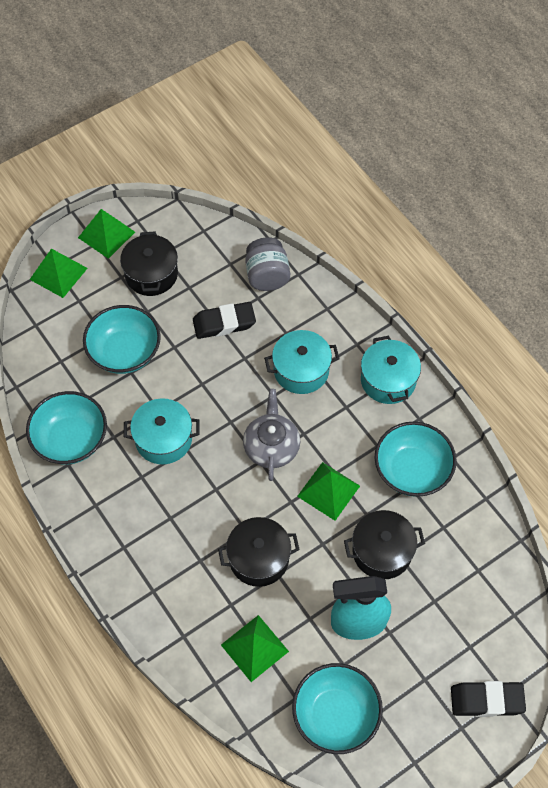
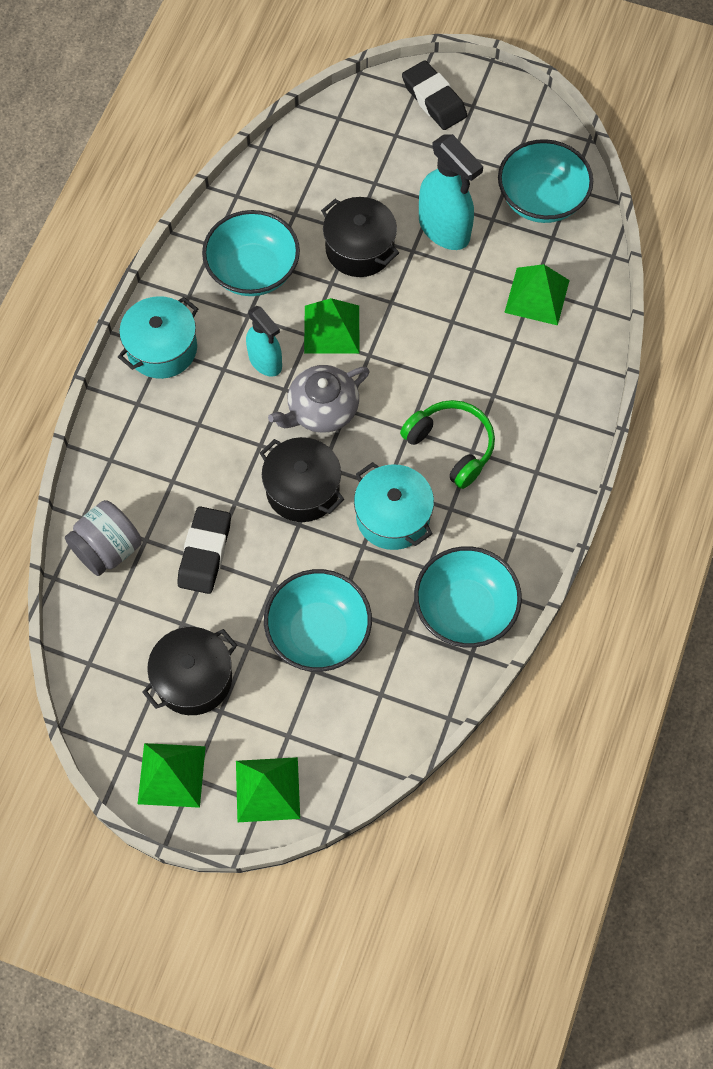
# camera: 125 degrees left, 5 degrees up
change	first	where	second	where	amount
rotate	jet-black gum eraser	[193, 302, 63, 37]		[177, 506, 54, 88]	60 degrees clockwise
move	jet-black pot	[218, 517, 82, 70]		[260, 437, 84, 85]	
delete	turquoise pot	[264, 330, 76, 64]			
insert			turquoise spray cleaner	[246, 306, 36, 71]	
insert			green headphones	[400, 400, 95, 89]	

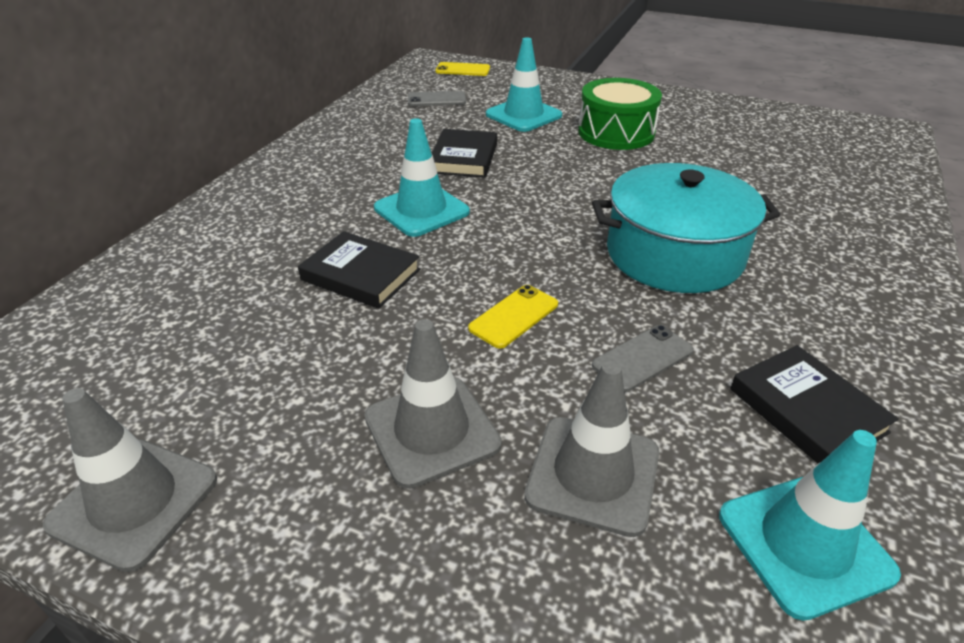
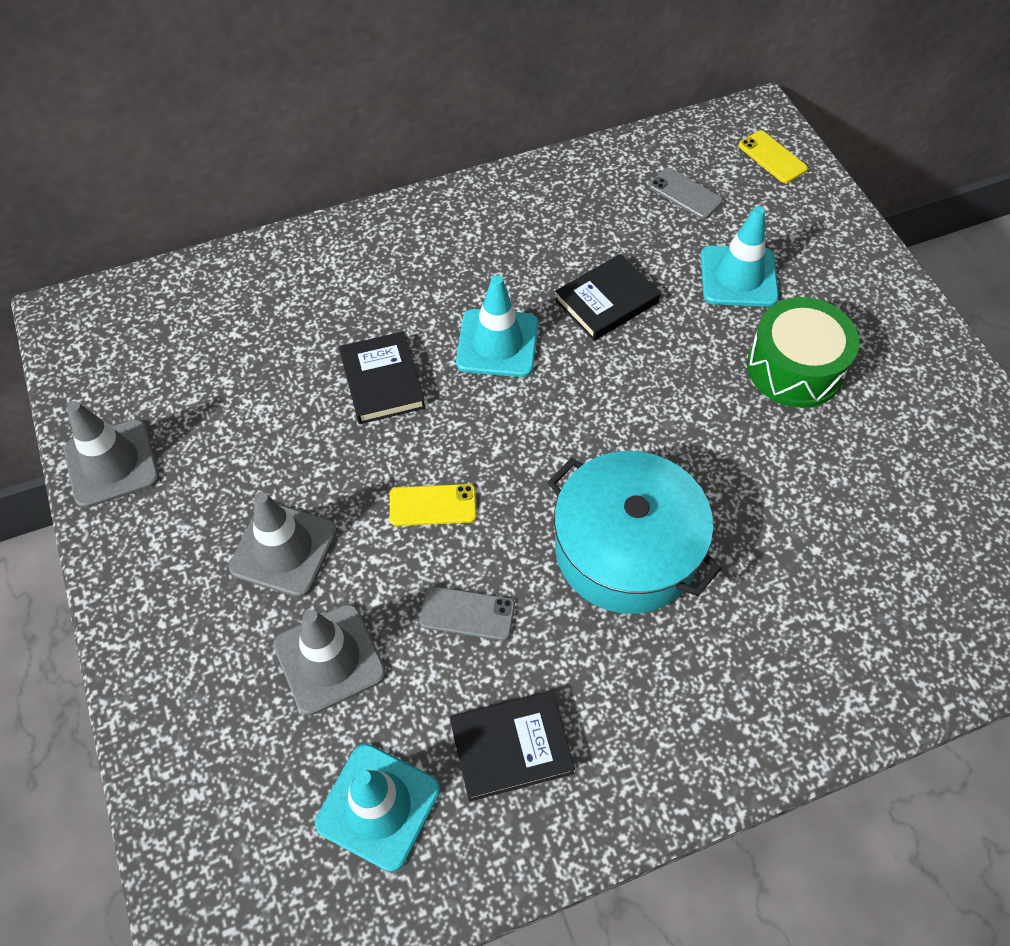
# camera: 45 degrees right, 20 degrees up
change	first	where	second	where	amount
rotate	jet-black hardback	[730, 345, 169, 118]		[450, 691, 125, 111]	60 degrees clockwise

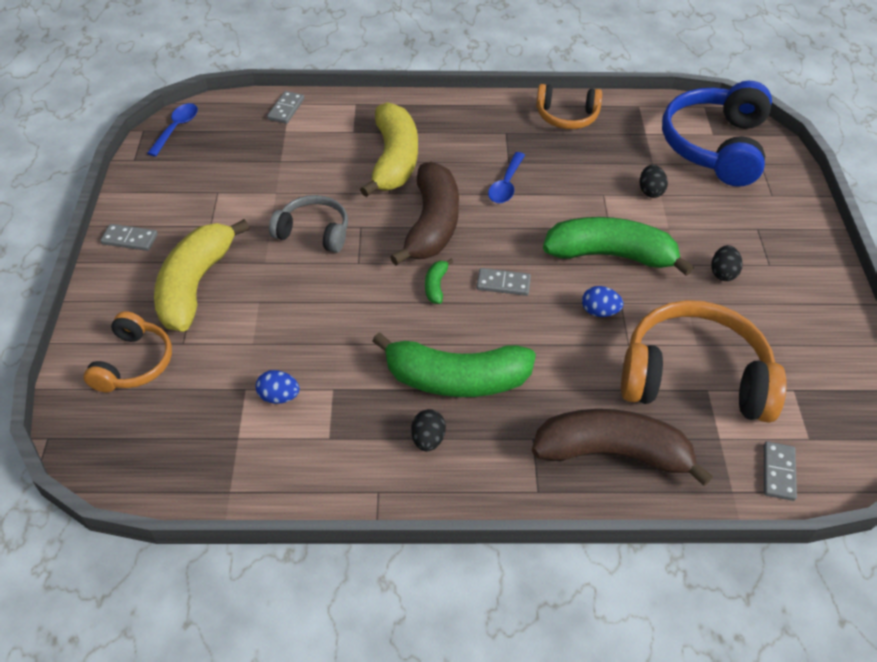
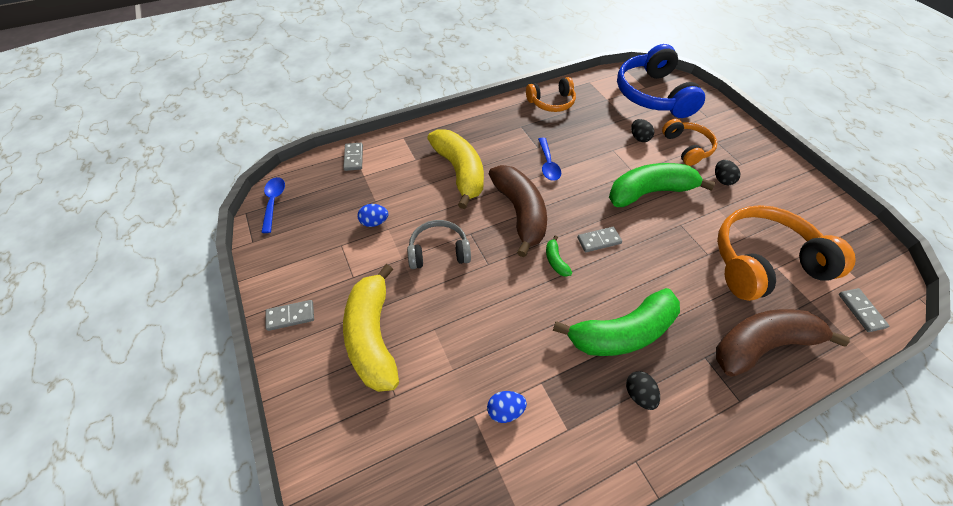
# camera: 25 degrees left, 5 degrees up
change	first	where	second	where	amount
move	orange headphones	[83, 311, 89, 82]		[662, 119, 55, 47]	
move	royal blue egg	[582, 286, 41, 31]		[357, 204, 31, 23]	

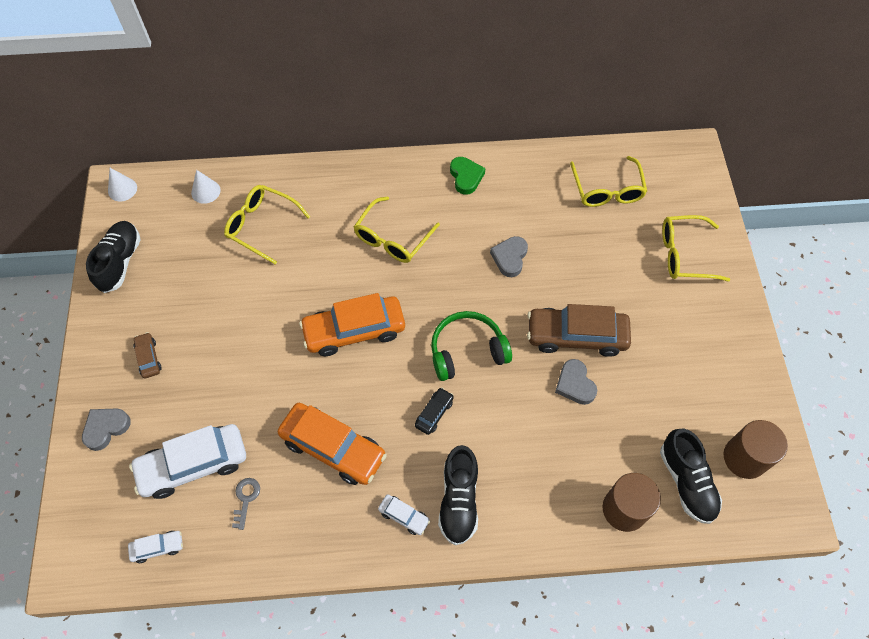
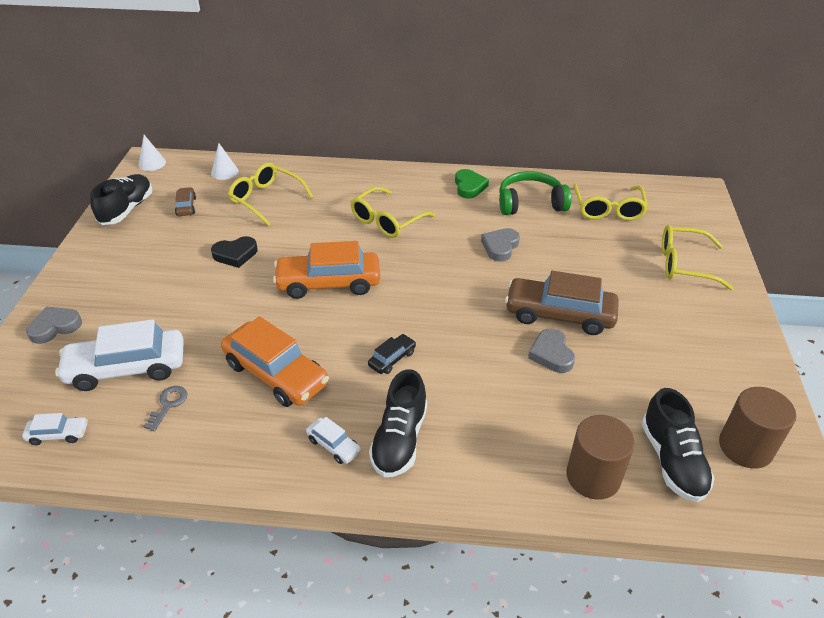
# camera: 10 degrees right, 20 degrees down
change	first	where	second	where	amount
move	brown automobile	[134, 332, 27, 46]		[175, 187, 21, 29]	
move	green headphones	[431, 311, 81, 70]		[499, 171, 73, 44]	
insert			jet-black heart	[211, 236, 47, 32]	

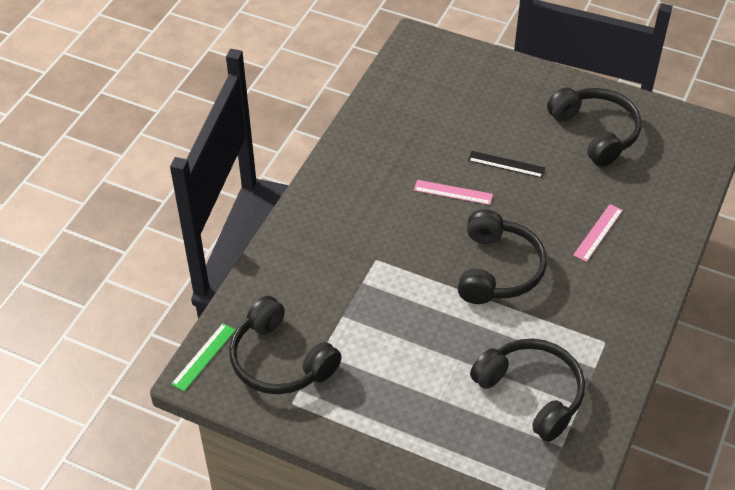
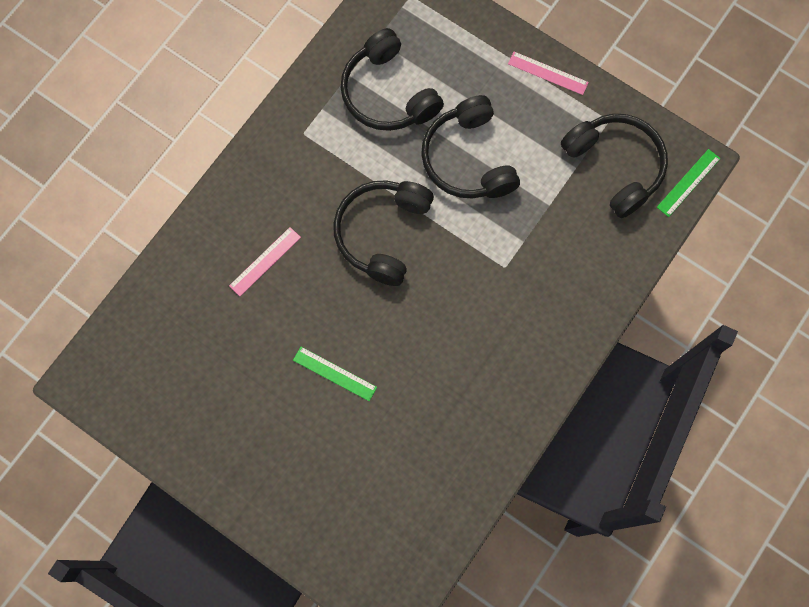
# camera: 170 degrees left, 25 degrees up
change	first	where	second	where	amount
move	rose-pink measuring stick	[414, 180, 79, 25]		[508, 52, 81, 43]	
recolor	jet-black measuring stick	[468, 151, 78, 27]	green measuring stick	[293, 347, 84, 54]	
move	jet-black headphones	[547, 88, 94, 79]		[421, 95, 99, 104]	

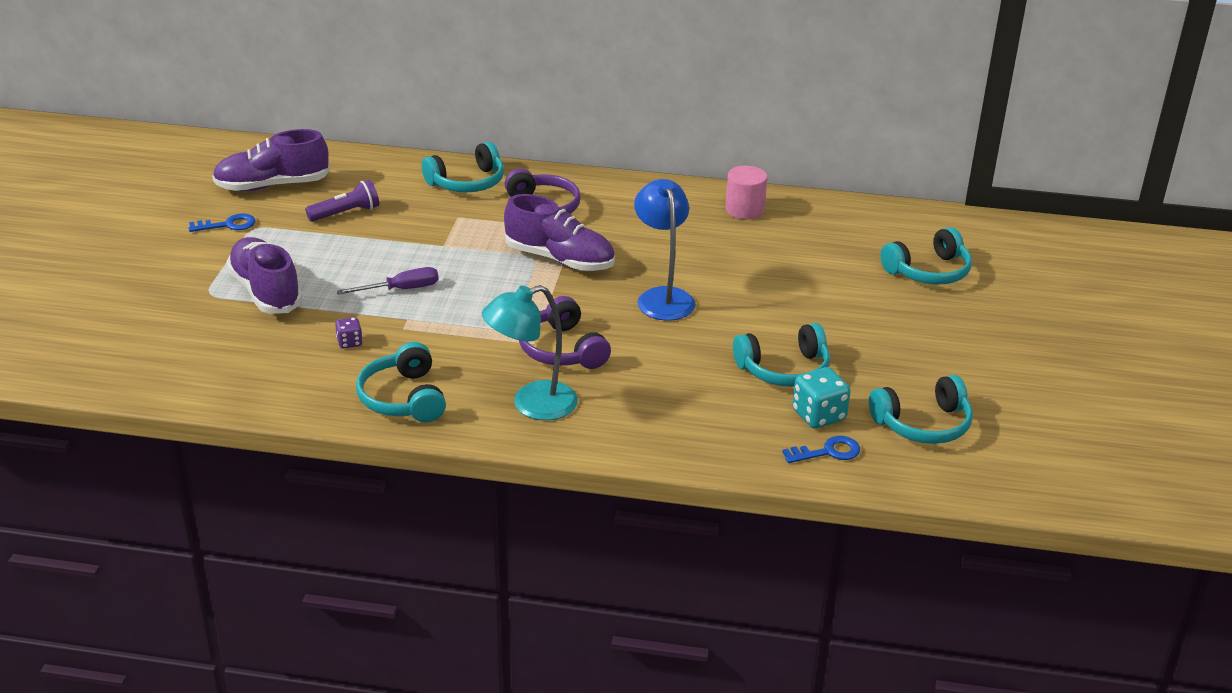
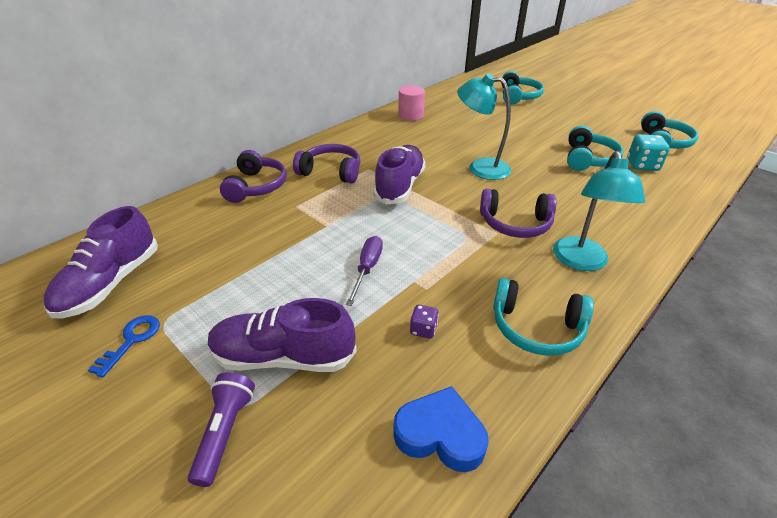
# camera: 55 degrees left, 5 degrees up
change	first	where	second	where	amount
move	purple flashlight	[305, 180, 74, 42]		[188, 372, 67, 115]	
recolor	turquoise headphones	[422, 142, 82, 51]	purple headphones	[220, 150, 67, 53]	
rotate	purple sneaker	[504, 194, 111, 77]		[373, 145, 53, 60]	45 degrees counterclockwise
recolor	royal blue reading lamp	[634, 179, 62, 142]	turquoise reading lamp	[457, 74, 54, 106]	
delete	royal blue latchkey	[782, 436, 78, 27]			
insert			royal blue heart	[393, 386, 96, 86]	

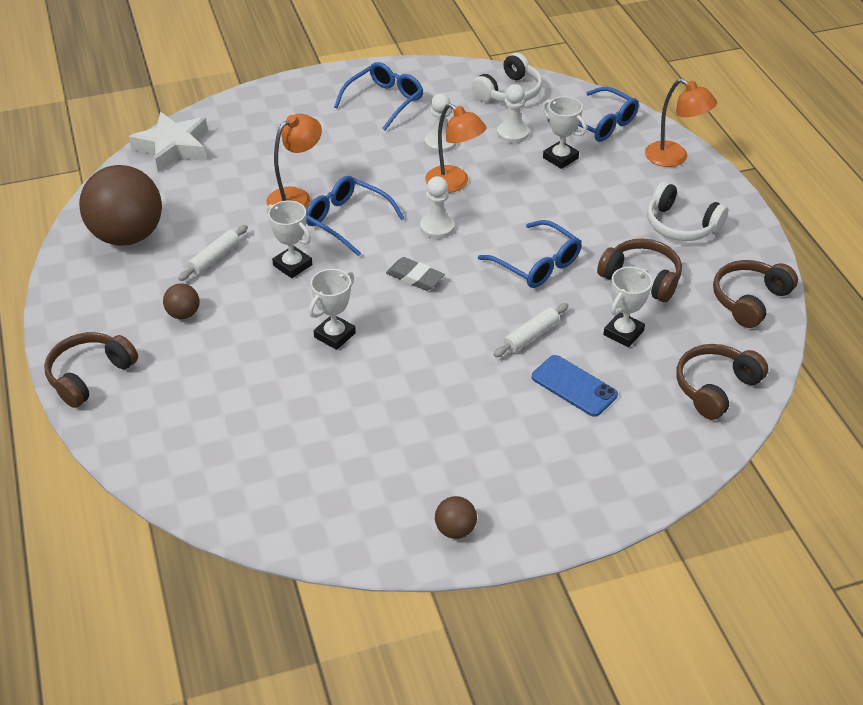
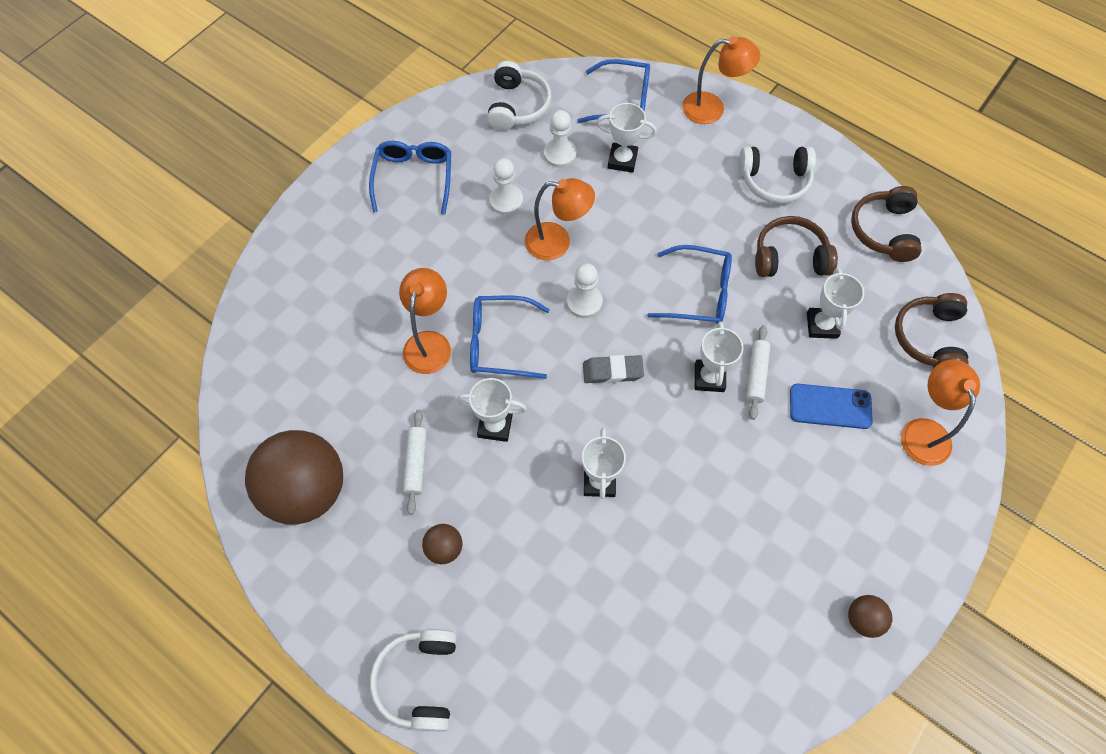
# camera: 35 degrees left, 20 degrees up
change	first	where	second	where	amount
recolor	brown headphones	[44, 332, 94, 76]	pure white headphones	[370, 629, 87, 102]	
delete	pure white star shape	[129, 112, 79, 60]			
insert			pure white trophy	[695, 321, 48, 71]	
insert			orange reading lamp	[901, 360, 79, 106]	

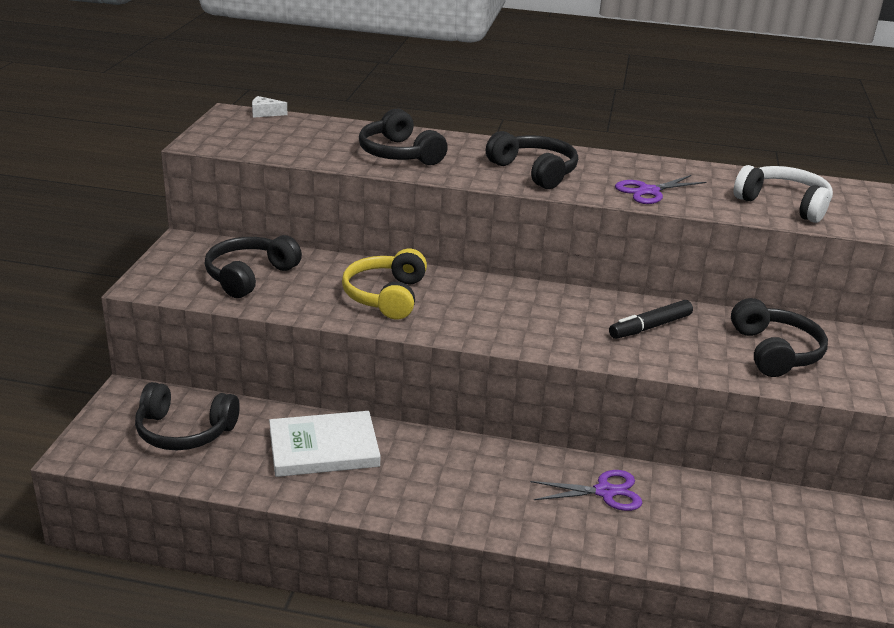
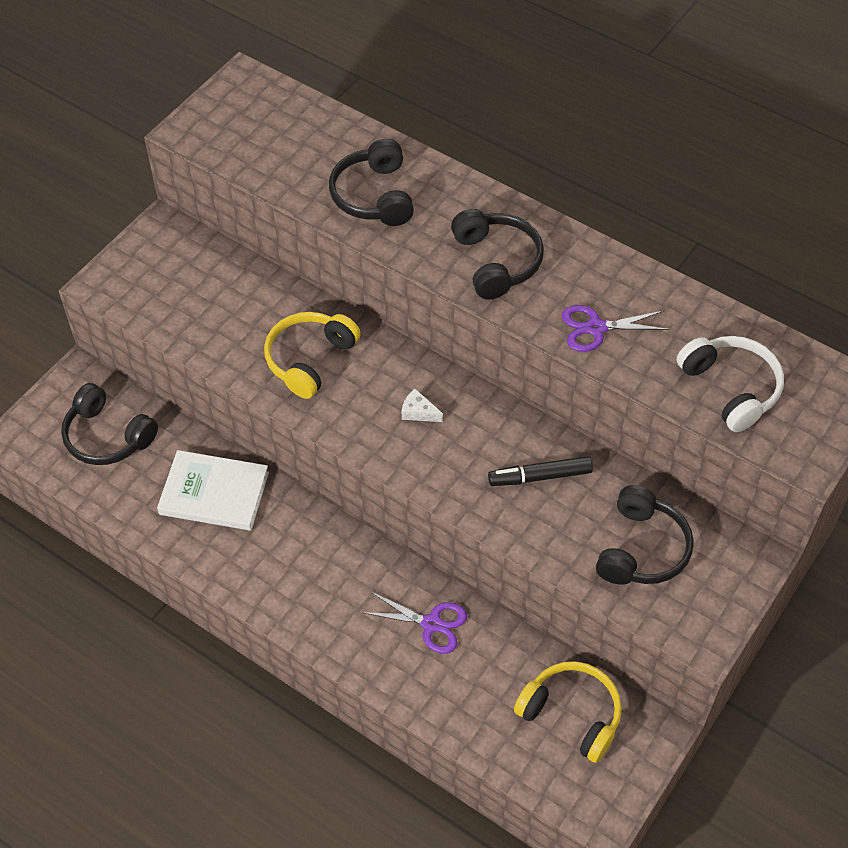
# camera: 25 degrees right, 25 degrees up
change	first	where	second	where	amount
delete	jet-black headphones	[205, 235, 97, 63]			
move	pure white cheese wedge	[252, 96, 36, 22]		[402, 389, 41, 33]	
insert			golden headphones	[514, 661, 108, 102]	

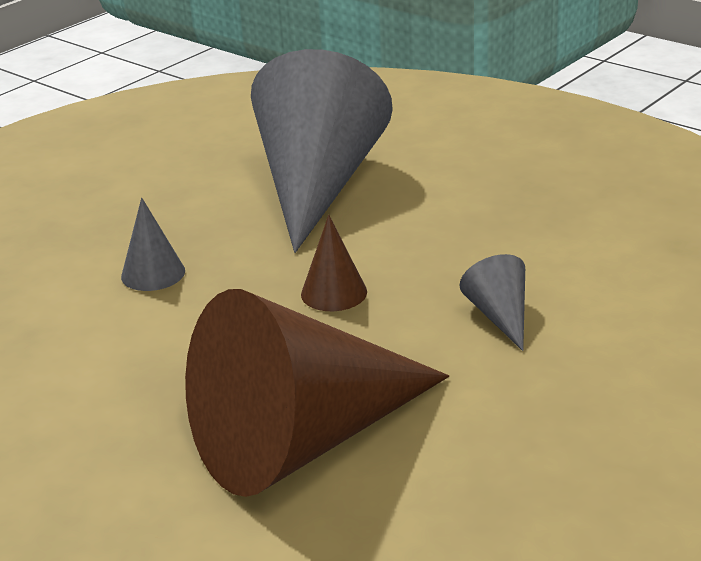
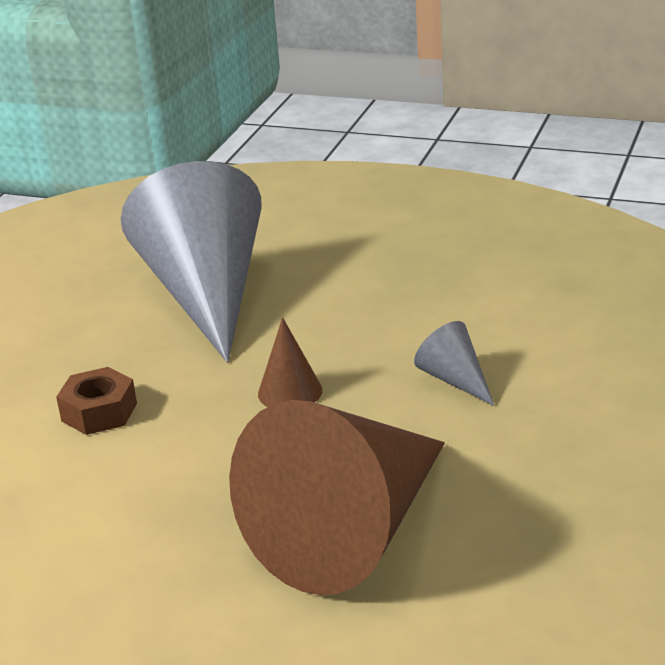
# camera: 20 degrees left, 0 degrees up
change	first	where	second	where	amount
replace	grey solid cone	[121, 198, 64, 93]	brown nut	[56, 367, 81, 68]	

